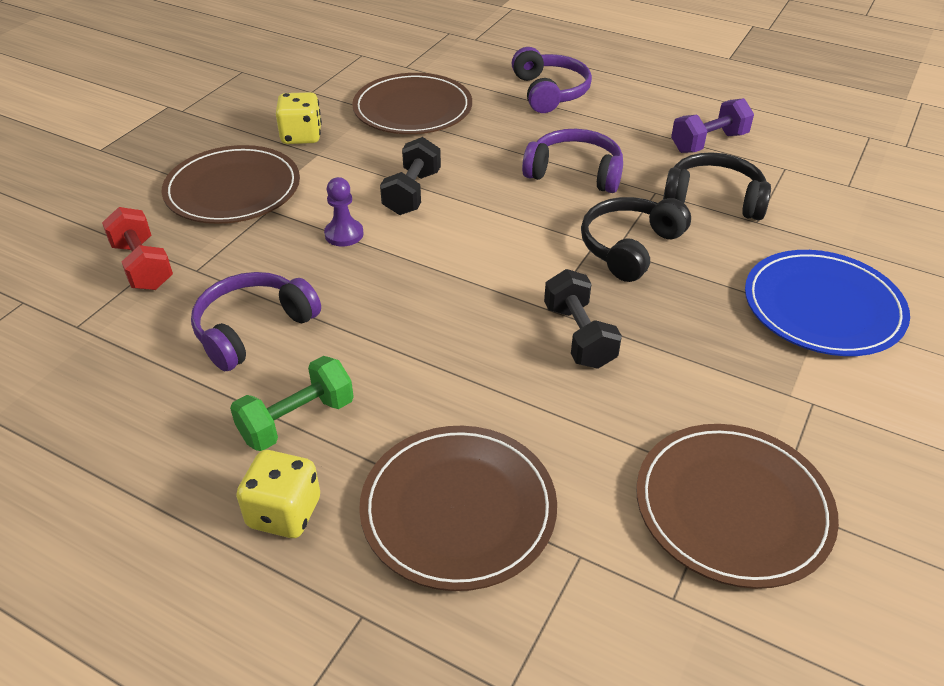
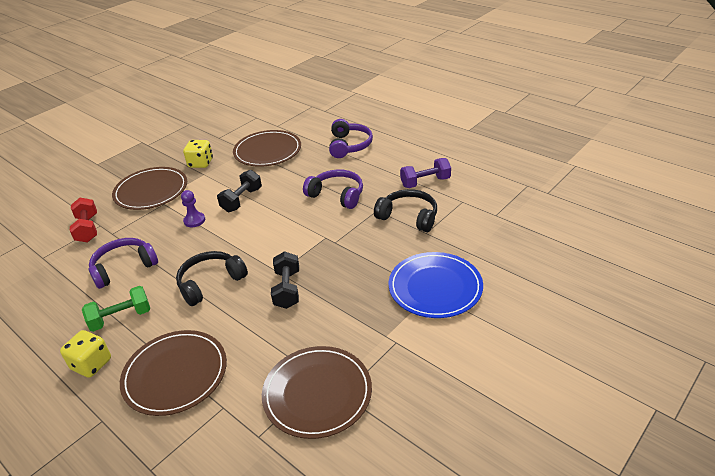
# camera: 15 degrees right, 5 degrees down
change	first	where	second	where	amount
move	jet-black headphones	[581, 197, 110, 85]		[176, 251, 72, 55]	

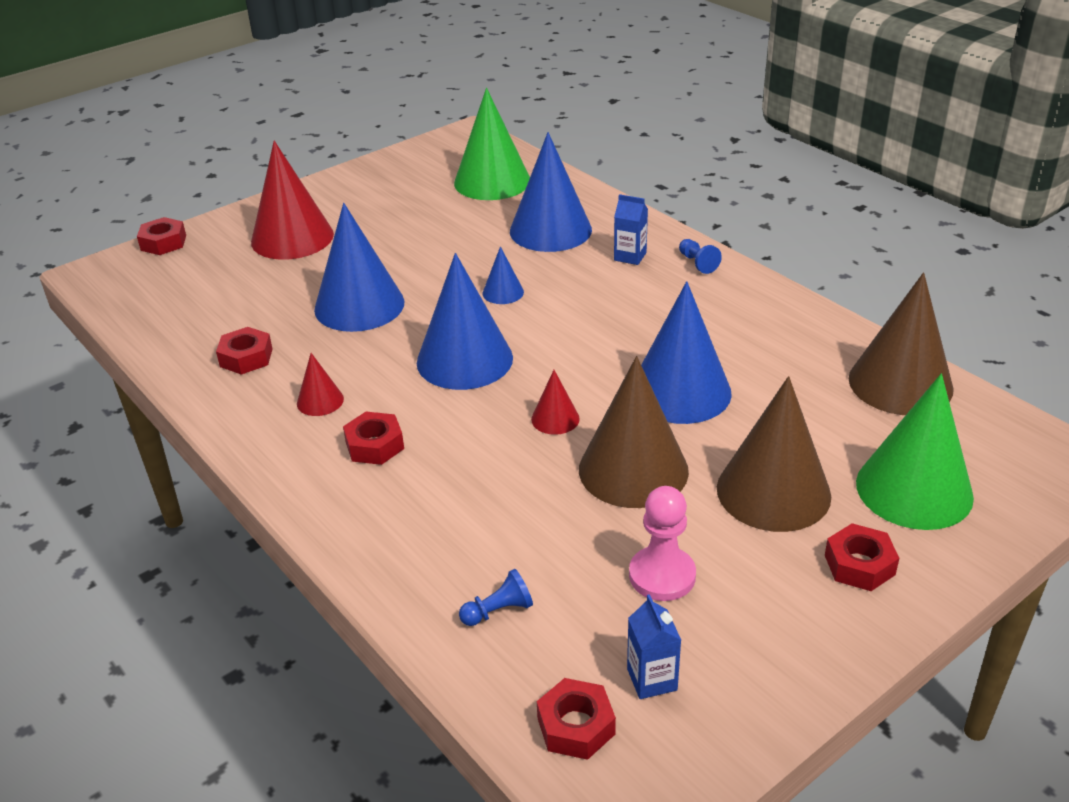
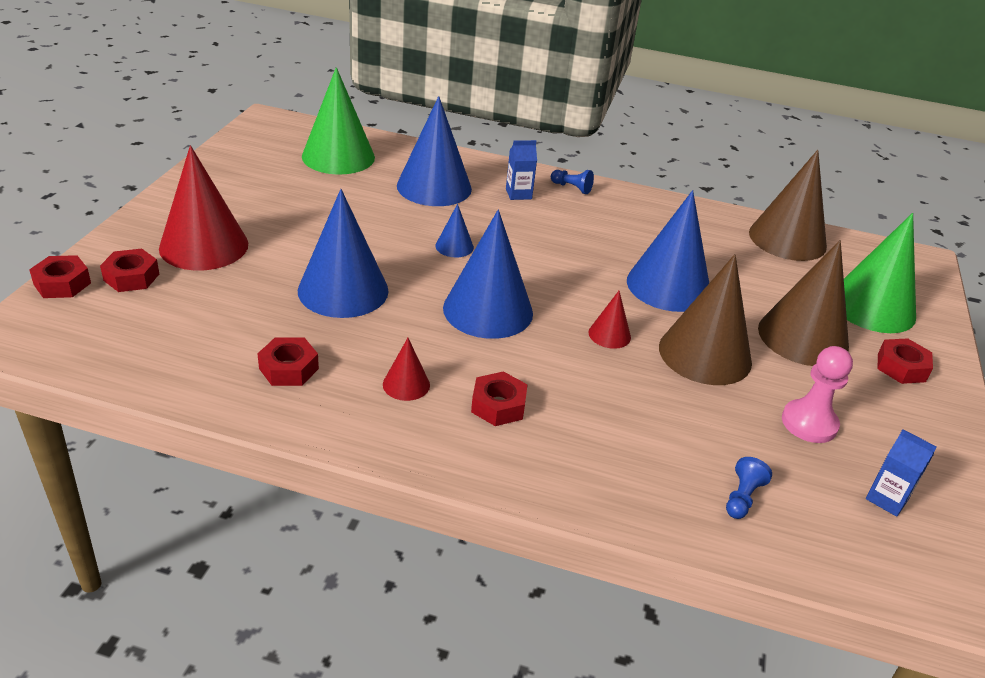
# camera: 40 degrees left, 0 degrees up
change	first	where	second	where	amount
move	scarlet nut	[537, 678, 79, 82]		[100, 249, 59, 43]	

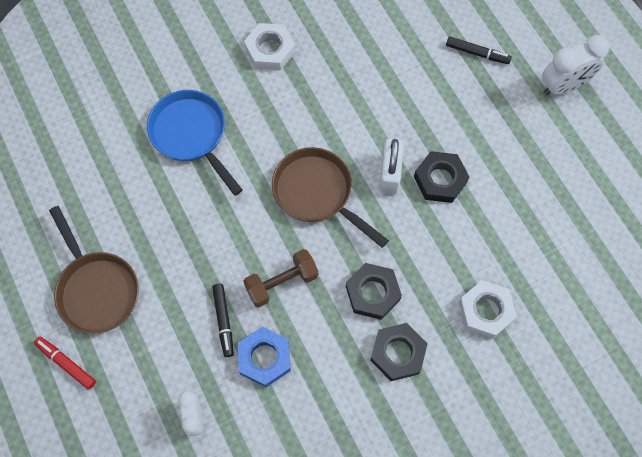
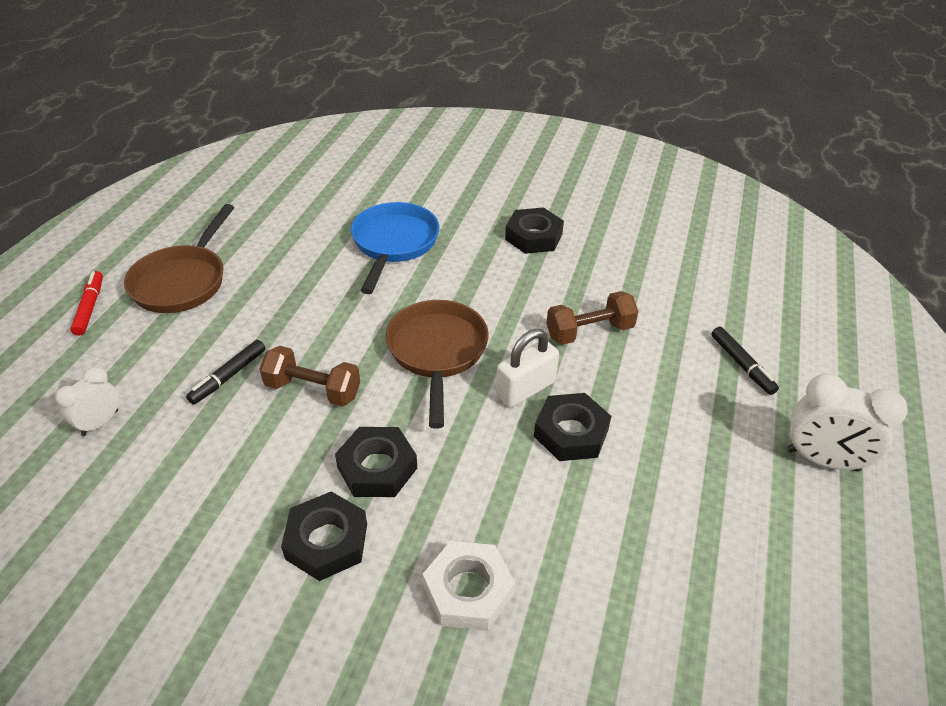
# camera: 45 degrees right, 25 degrees down
change	first	where	second	where	amount
delete	royal blue nut	[238, 327, 53, 60]			
recolor	pure white nut	[244, 23, 51, 47]	jet-black nut	[505, 207, 59, 47]	
insert			brown free weight	[546, 291, 93, 54]	

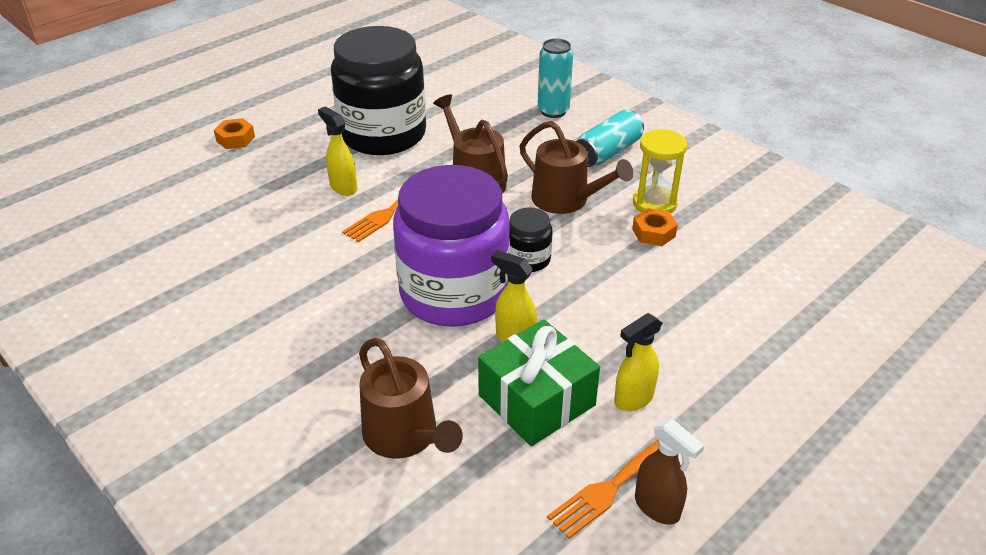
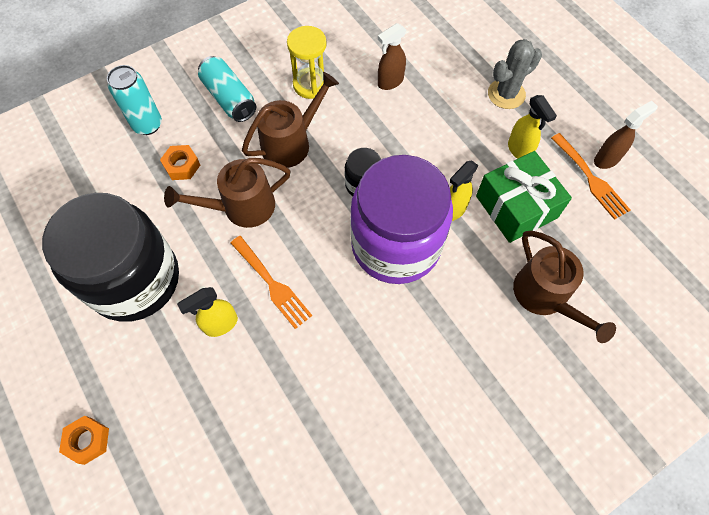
# camera: 80 degrees left, 25 degrees up
change	first	where	second	where	amount
rotate	brown watering pot	[359, 338, 104, 121]		[513, 230, 103, 113]	90 degrees clockwise
move	orange nut	[632, 208, 46, 38]		[160, 145, 40, 35]	
insert			brown spray cleaner	[378, 23, 29, 67]	
insert			grey prickly plant	[488, 39, 54, 70]	

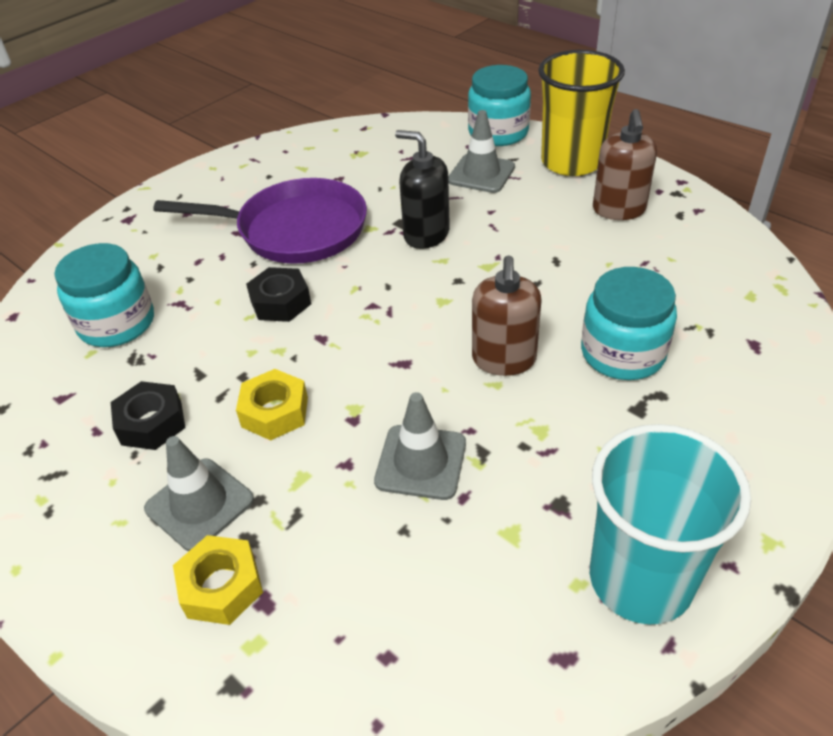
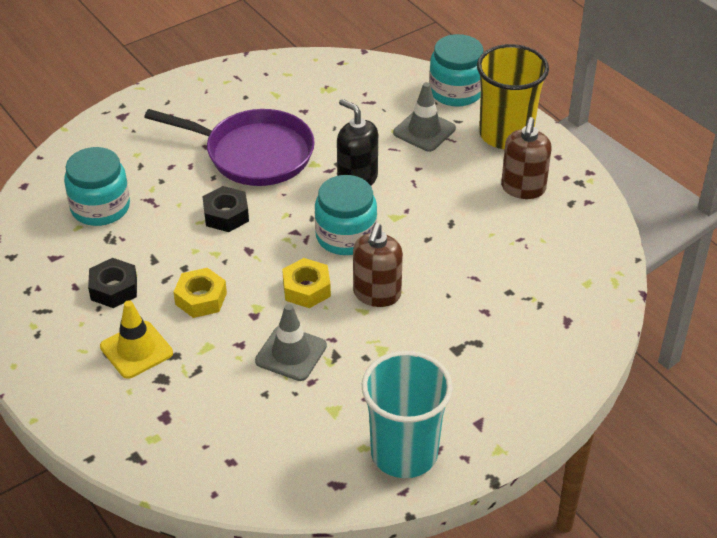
# camera: 10 degrees right, 0 degrees up
change	first	where	second	where	amount
recolor	grey traffic cone	[144, 436, 110, 116]	golden traffic cone	[100, 300, 73, 79]	
move	golden nut	[173, 535, 90, 90]		[282, 258, 49, 50]	
move	turquoise jar	[581, 267, 96, 113]		[315, 175, 62, 80]	

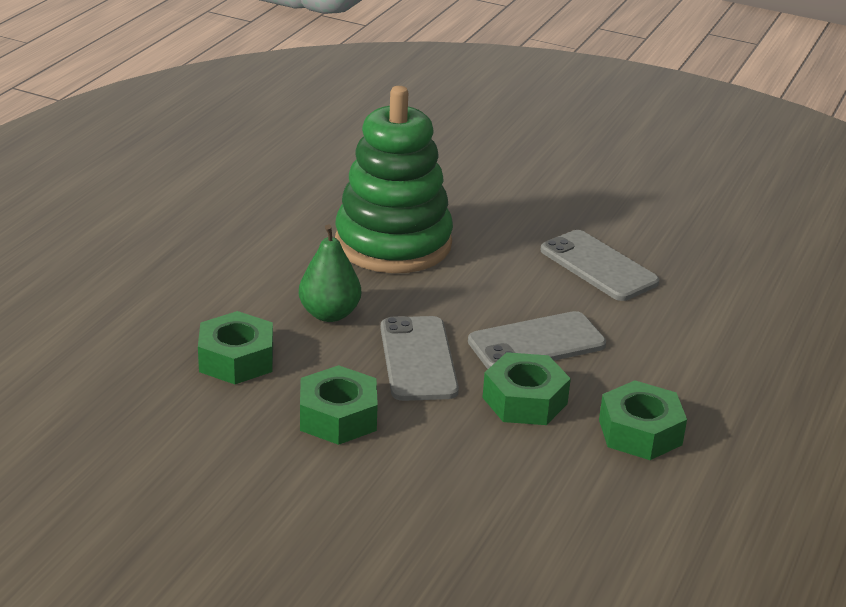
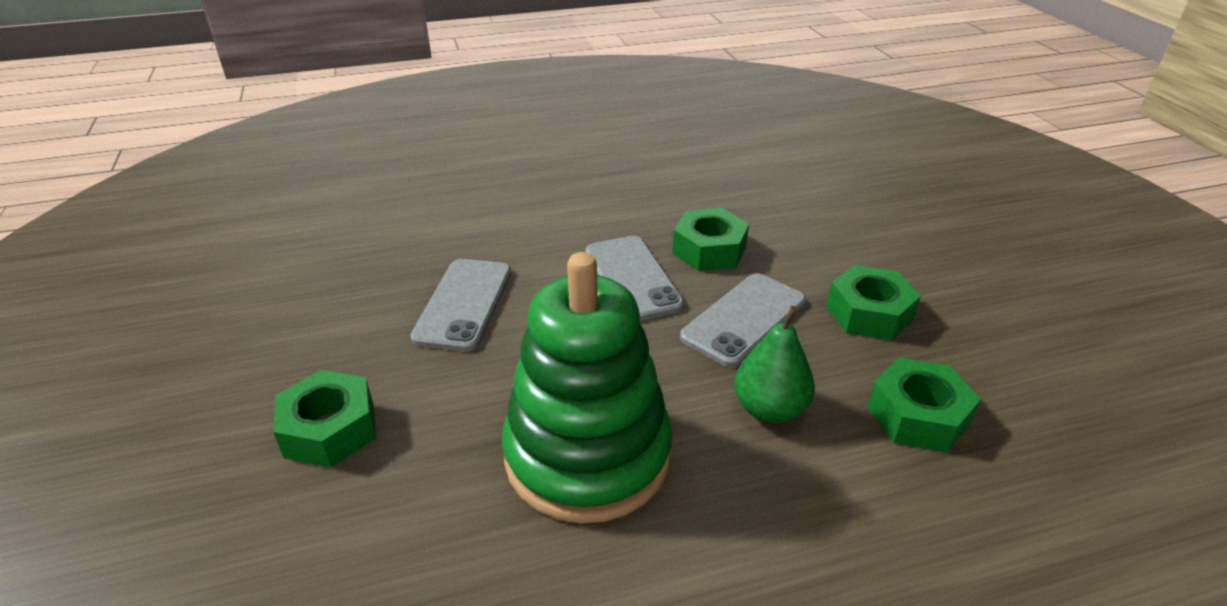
# camera: 130 degrees left, 5 degrees up
change	first	where	second	where	amount
rotate	grey smartphone	[468, 311, 138, 58]		[586, 236, 98, 85]	45 degrees clockwise
move	green nut	[599, 380, 88, 80]		[273, 370, 103, 97]	

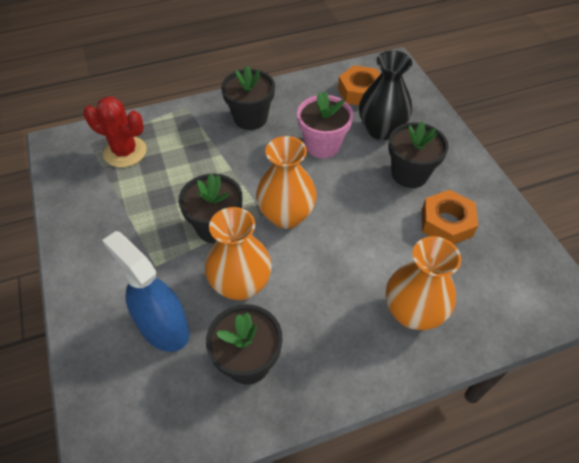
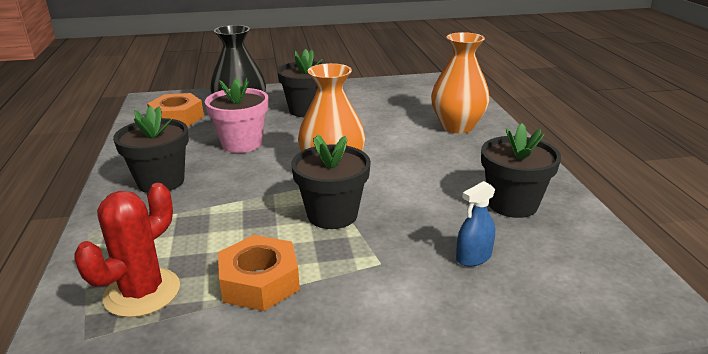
# camera: 80 degrees left, 25 degrees down
change	first	where	second	where	amount
resize	royal blue spray cleaner	[102, 231, 88, 121]		[456, 181, 39, 86]	x0.51
delete	orange vase	[205, 207, 67, 93]			
move	orange nut	[422, 190, 56, 54]		[218, 235, 82, 76]	

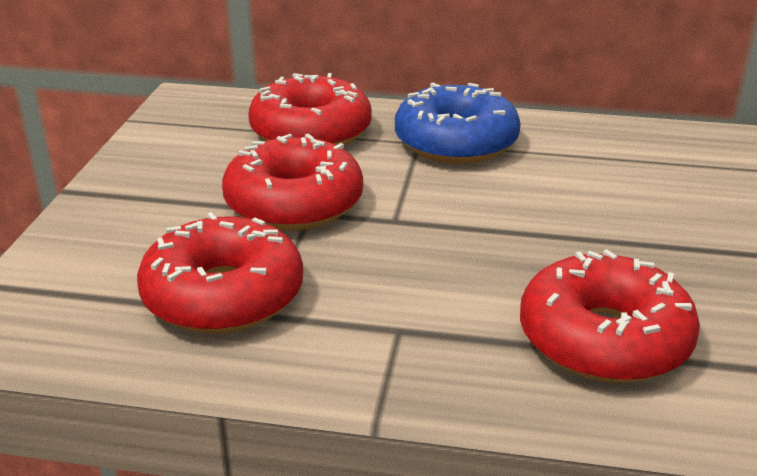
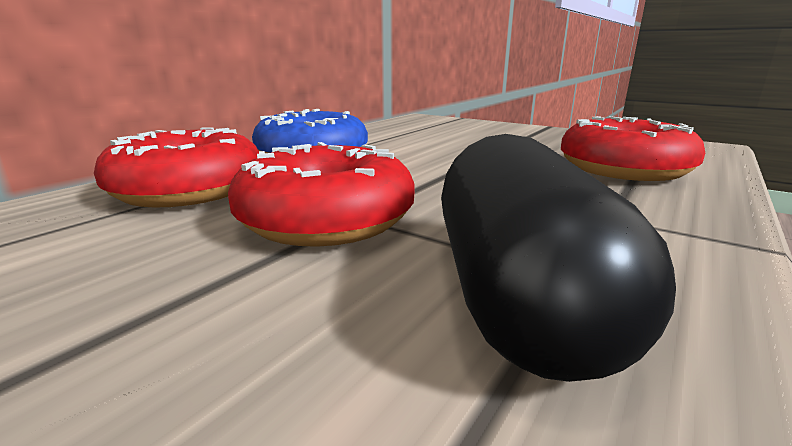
# camera: 65 degrees left, 10 degrees down
change	first	where	second	where	amount
replace	scarlet glazed donut	[137, 212, 166, 121]	jet-black pill shape	[441, 134, 235, 248]	

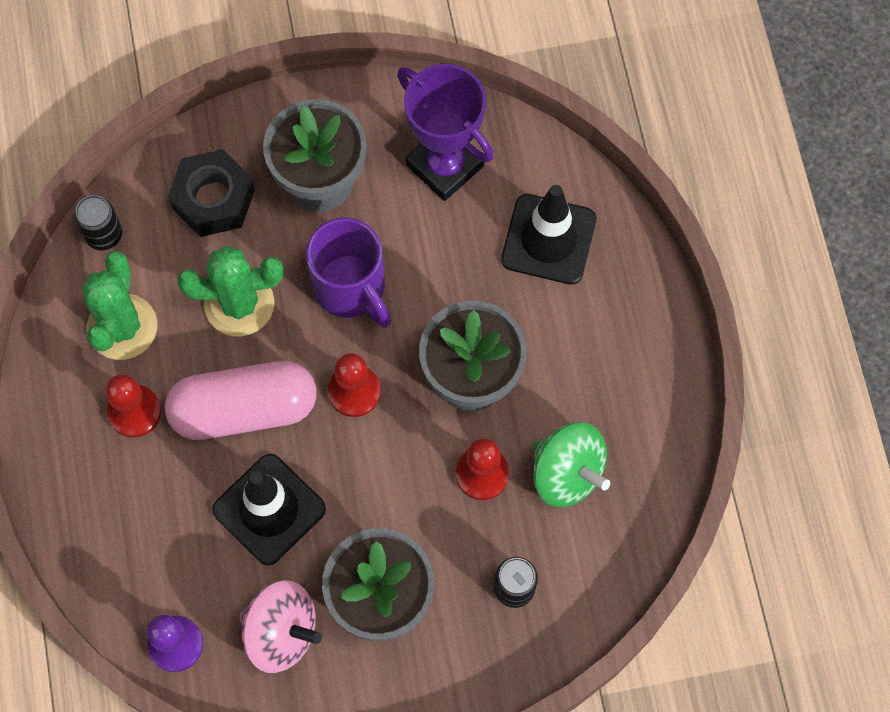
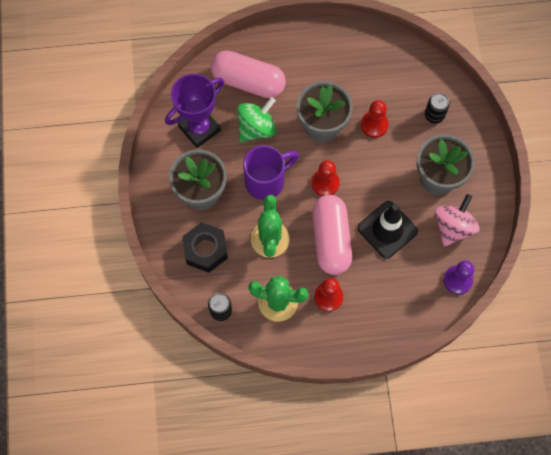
# camera: 85 degrees left, 0 degrees up
change	first	where	second	where	amount
replace	jet-black traffic cone	[501, 185, 95, 100]	rose-pink pill shape	[211, 50, 75, 48]	
move	green whirligig	[533, 422, 77, 85]		[237, 97, 40, 45]	

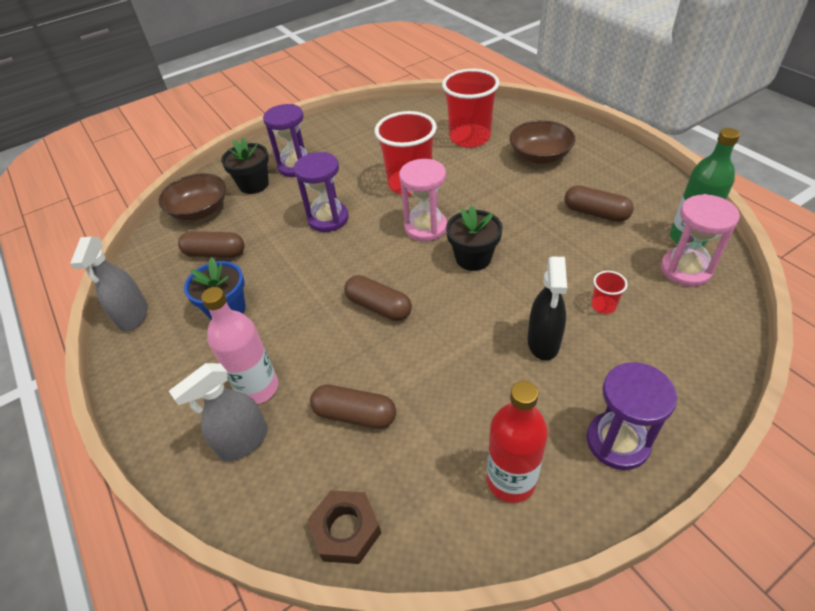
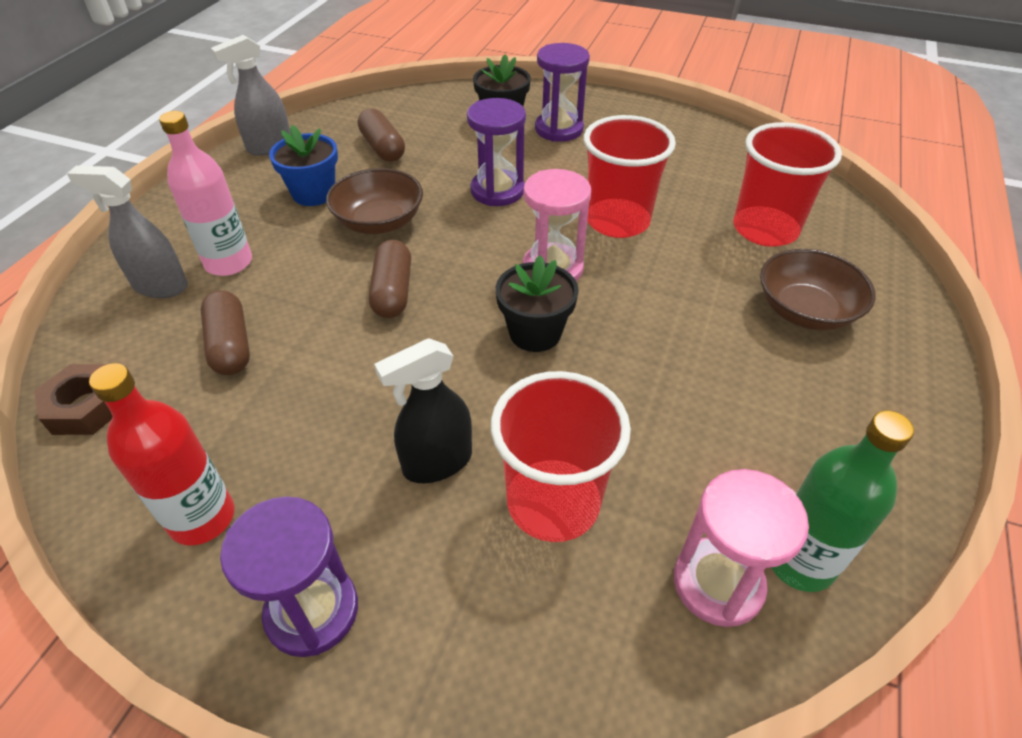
# camera: 50 degrees right, 0 degrees up
change	first	where	second	where	amount
move	brown bowl	[159, 173, 67, 48]		[326, 168, 97, 66]	
delete	brown pill shape	[564, 185, 70, 37]			
resize	scarlet cup	[591, 271, 37, 43]		[491, 371, 140, 171]	x2.35

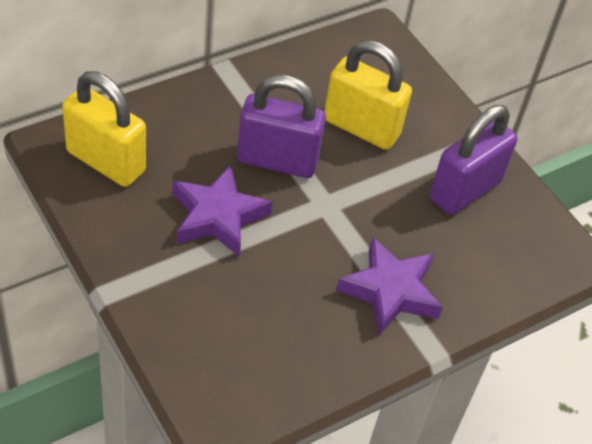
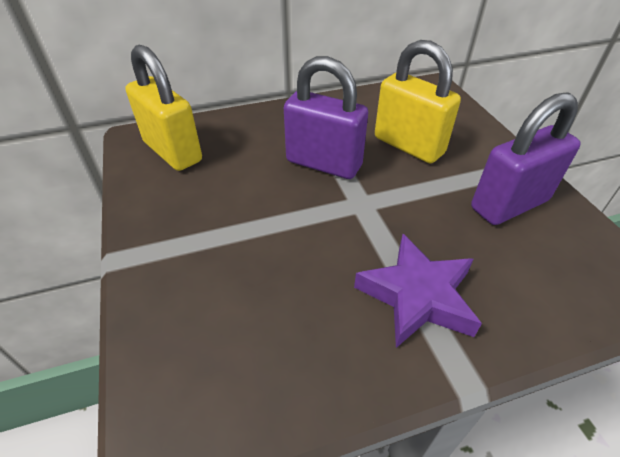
# camera: 20 degrees right, 5 degrees down
change	first	where	second	where	amount
delete	purple star shape	[173, 165, 100, 92]			

